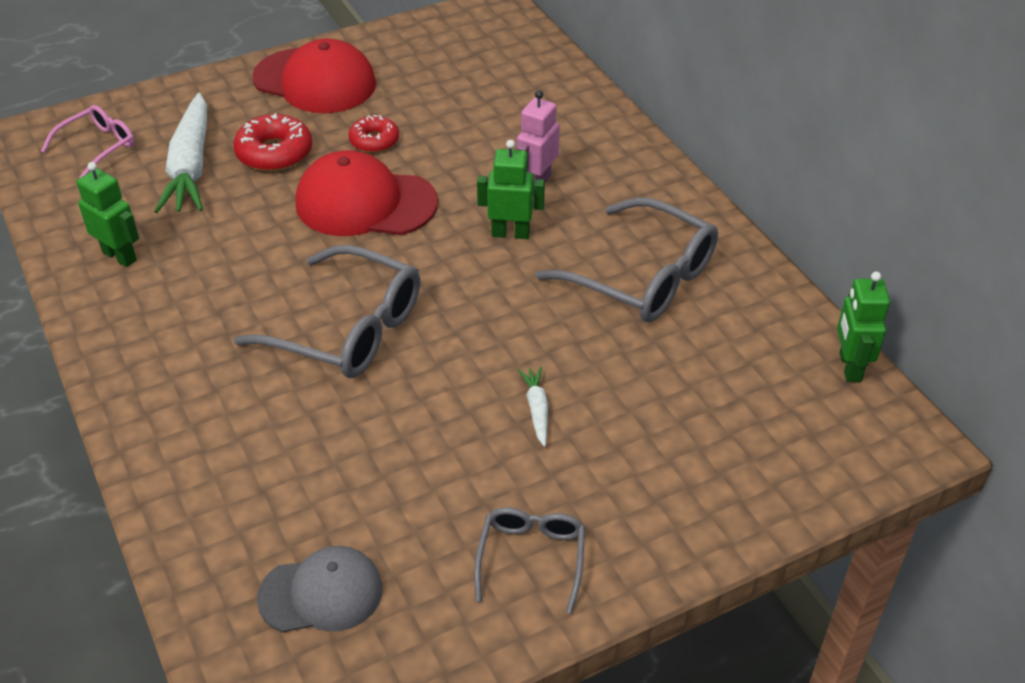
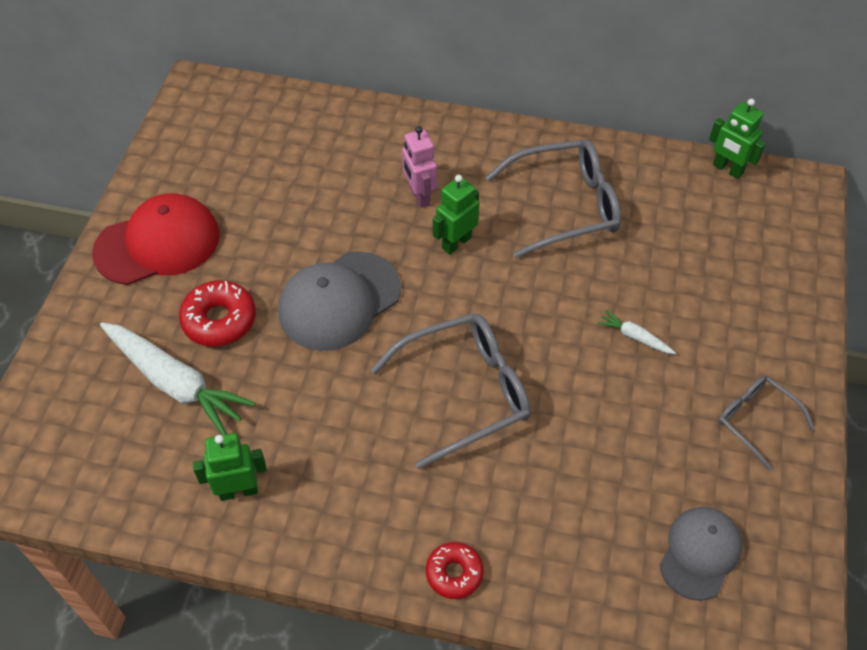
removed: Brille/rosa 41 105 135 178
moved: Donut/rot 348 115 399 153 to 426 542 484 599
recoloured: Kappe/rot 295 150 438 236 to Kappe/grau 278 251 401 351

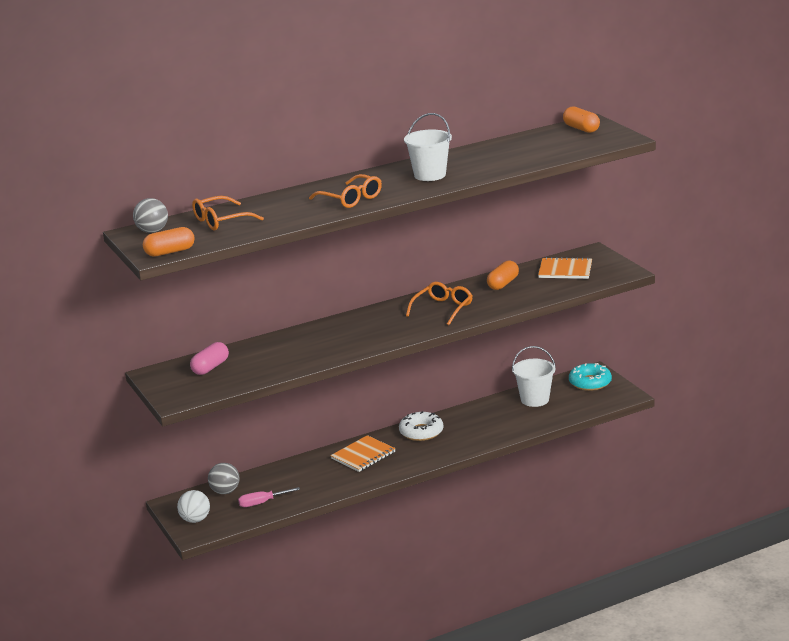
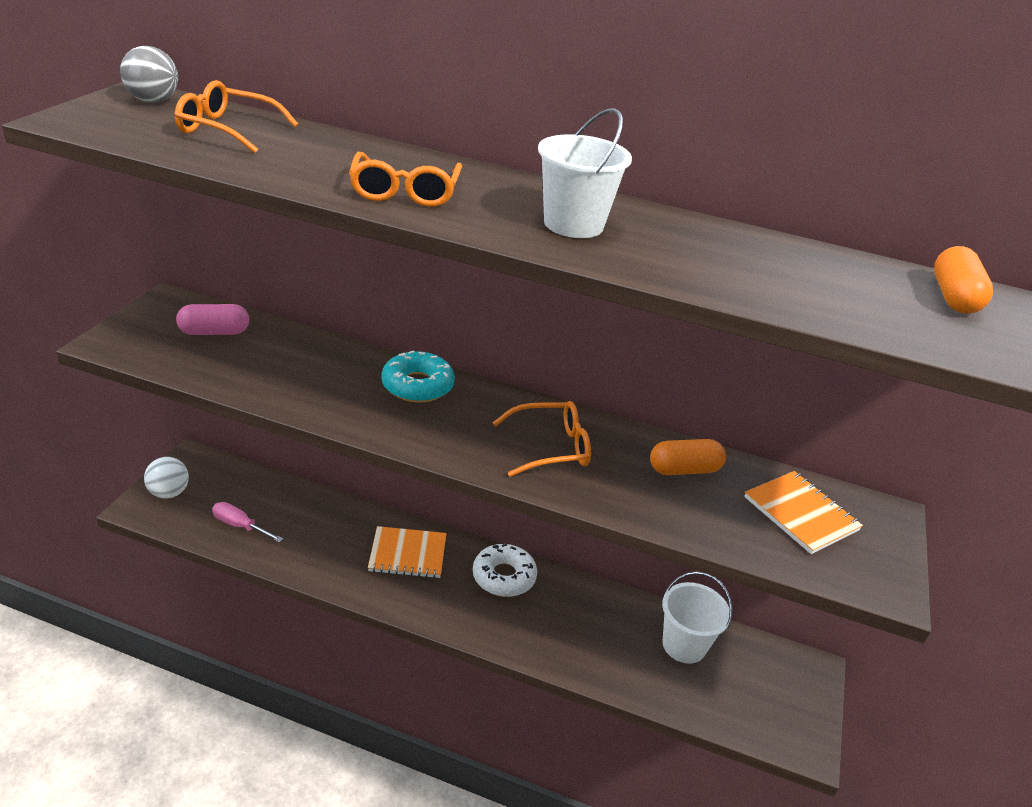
removed: Kapsel/orange 143 227 195 257; Ball/grau 208 463 240 494
moved: Donut/türkis 569 363 612 391 to 381 350 455 403

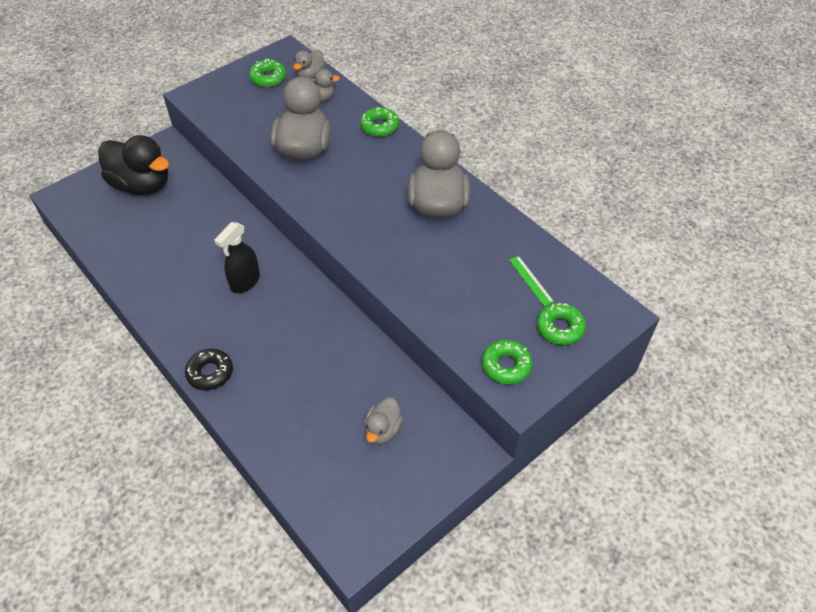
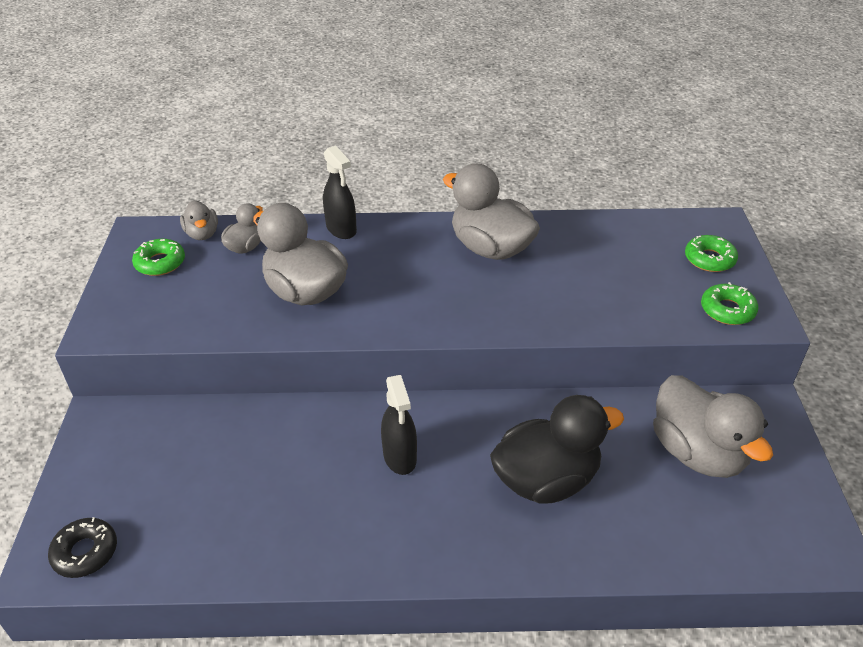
removed: Lineal/grün 509 256 554 306
moved: Donut/schwarz 185 348 233 390 to 48 517 117 578; Ente/schwarz 98 135 169 195 to 490 395 624 504
replaced: Donut/grün 360 107 399 137 to Sprühflasche/schwarz 323 145 357 239
resized: Ente/grau 364 397 404 445 = 653 375 773 478 x1.94

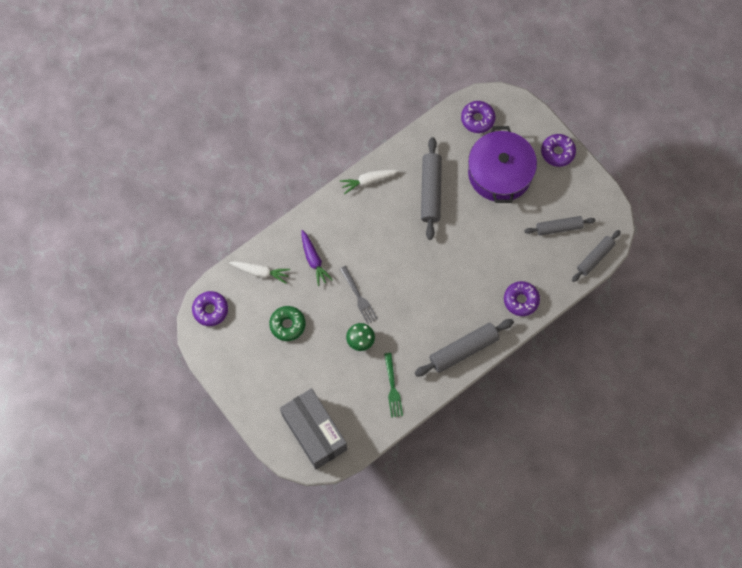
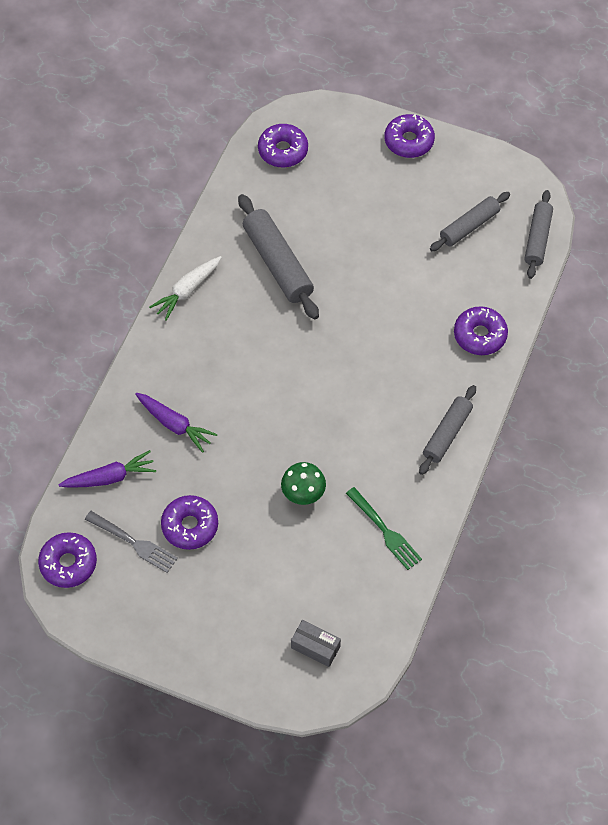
removed: Kochtopf/lila 468 126 537 203
moved: Gabel/grau 340 266 378 324 to 85 511 178 573
recoloured: Karotte/weiß 229 261 290 283 to Karotte/lila 59 450 156 488; Donut/grün 269 306 305 341 to Donut/lila 161 495 218 550
resized: Schachtel/grau 280 388 347 469 = 291 620 341 667 x0.41; Nudelholz/grau 415 319 514 376 = 419 385 476 475 x0.66

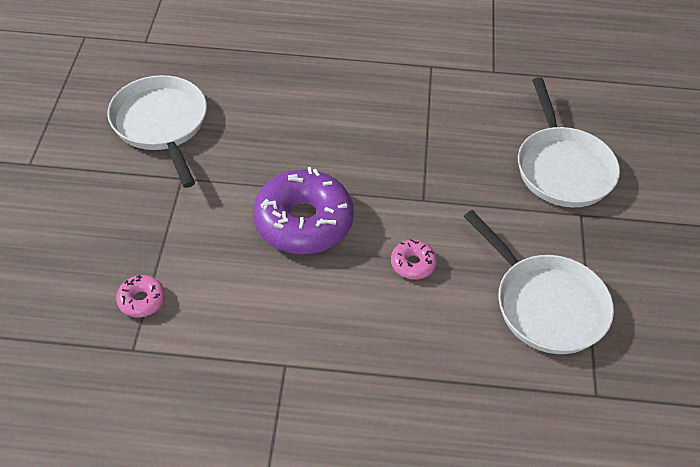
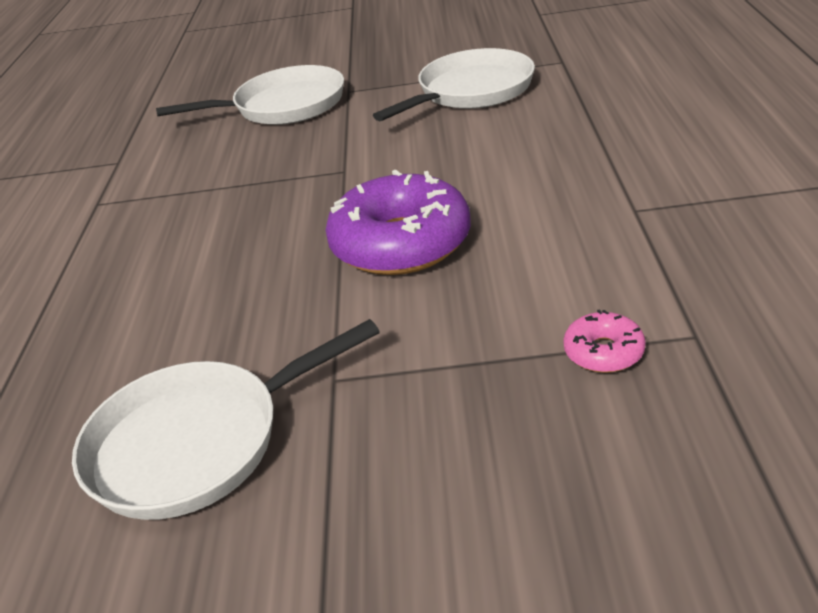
removed: Donut/rosa 391 239 437 279

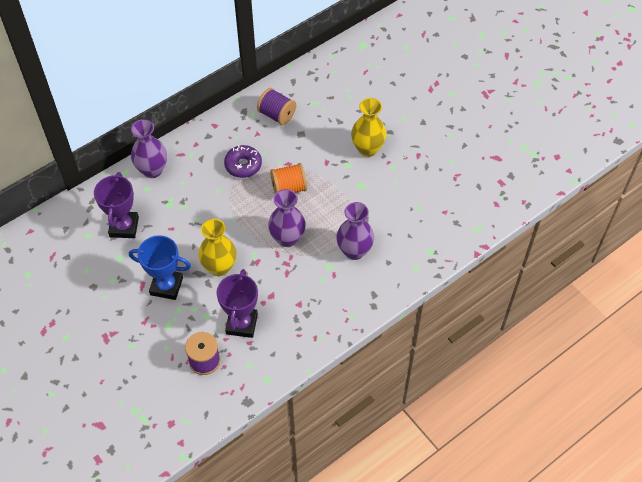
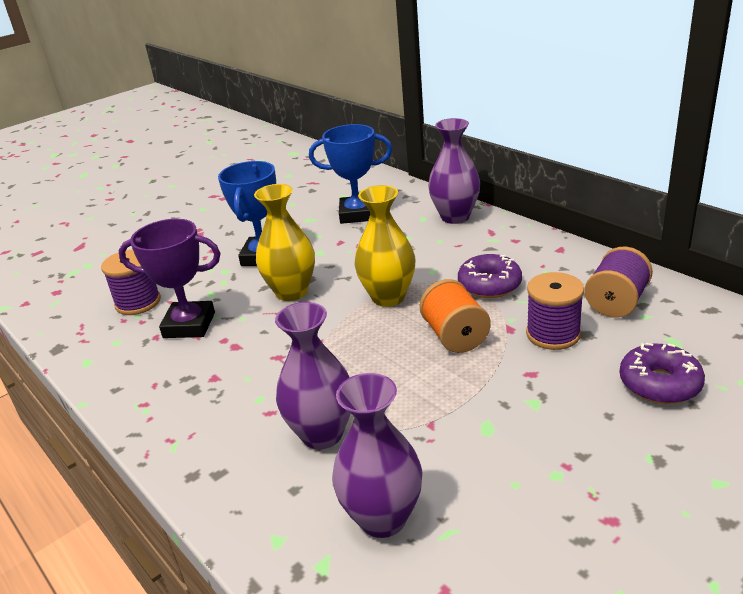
added: Garnrolle/lila 526 272 584 350; Donut/lila 620 343 705 404
moved: Vase/lila 268 189 306 247 to 332 373 422 538; Vase/gelb 351 98 387 157 to 355 185 416 307
recoloured: Pokal/lila 94 172 139 238 to Pokal/blau 309 124 392 224

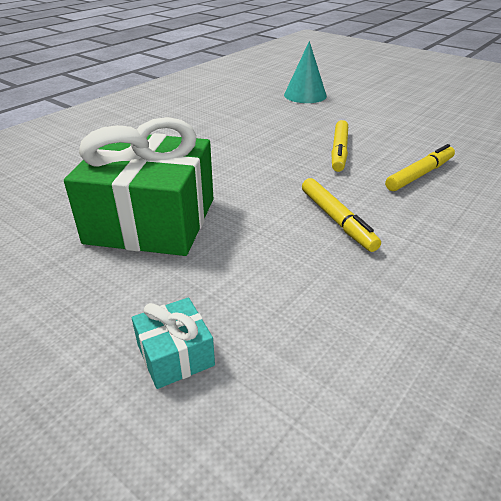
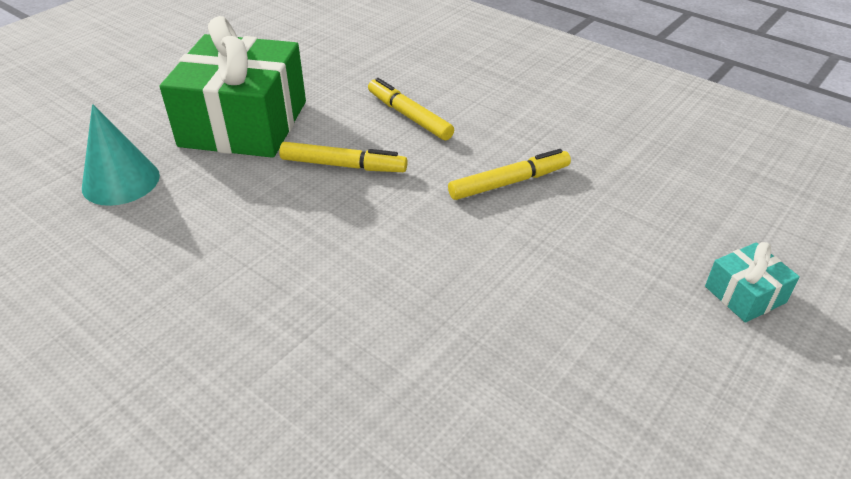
moved: Geschenk/grün 64 117 213 256 to 160 16 306 158

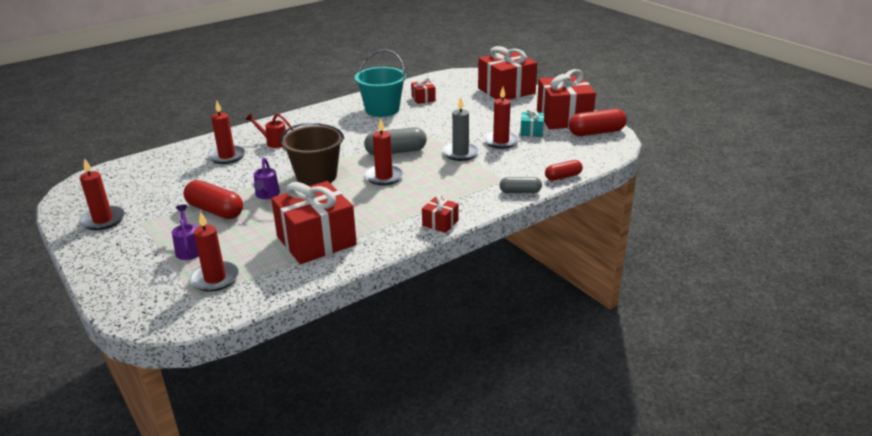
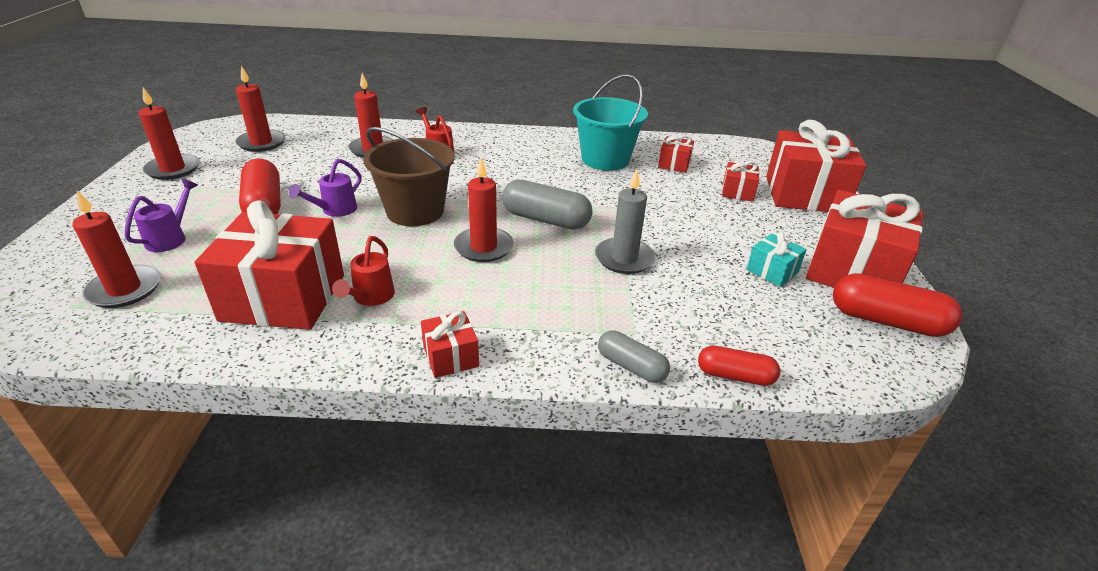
added: Gießkanne/rot 332 236 395 306; Geschenk/rot 722 161 759 202
moved: Kerze/rot 483 87 519 149 to 235 65 285 152

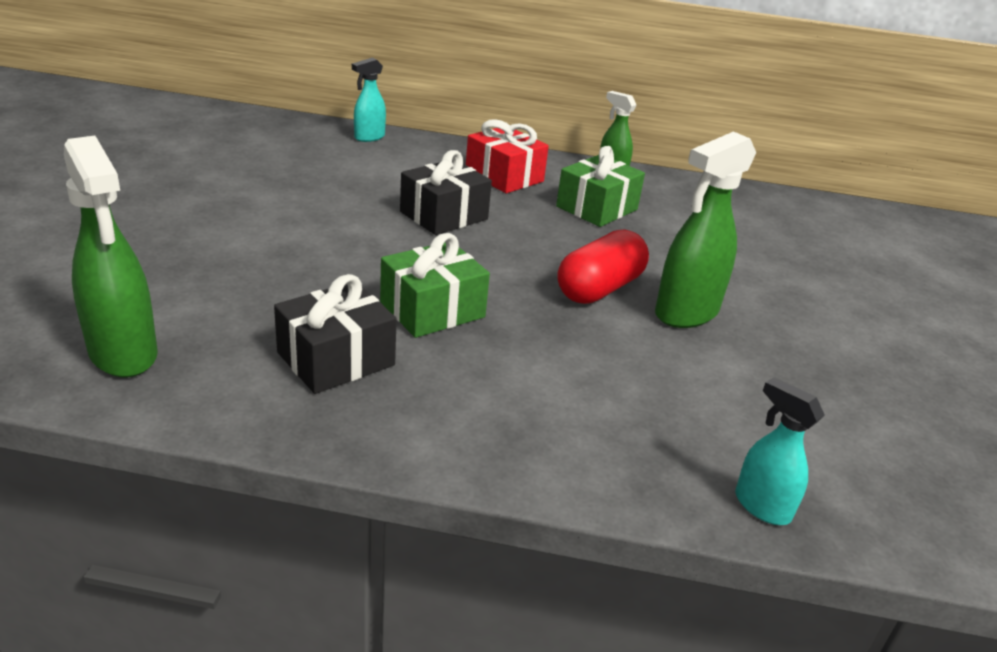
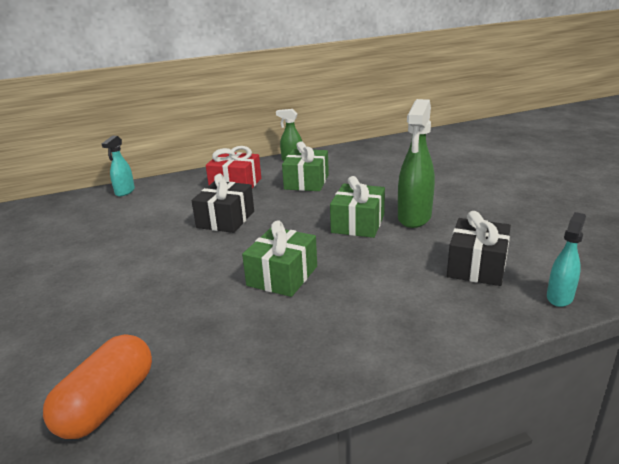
moved: Geschenk/schwarz 274 274 397 394 to 447 211 511 286
replaced: Sprühflasche/grün 64 136 158 377 to Kapsel/orange 43 334 152 439; Kapsel/rot 557 229 649 304 to Geschenk/grün 330 176 385 238
turned: Sprühflasche/türkis 735 377 824 525 = 547 212 586 307 105 degrees clockwise

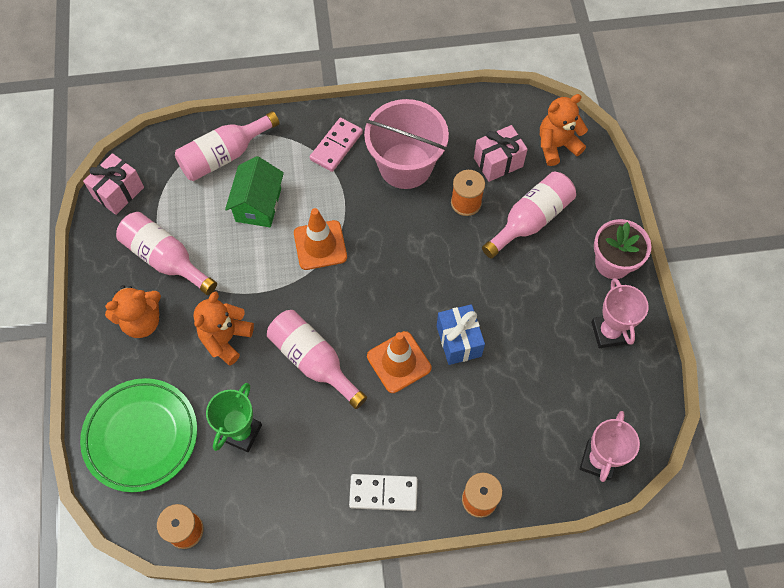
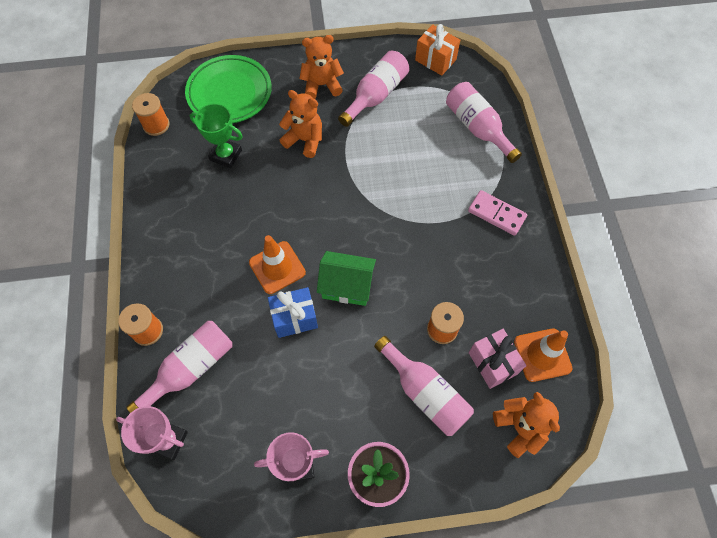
removed: Dominostein/weiß 349 474 418 511; Eimer/rosa 364 99 449 189
moved: Flasche/rosa 267 310 367 409 to 126 321 233 413; Haus/grün 225 156 284 227 to 317 251 376 306; Leitkegel/orange 294 208 347 270 to 514 329 572 382
recoloured: Geschenk/rosa 83 153 144 215 to Geschenk/orange 415 24 460 76
turned: Teddybär/orange 105 285 161 338 = 300 35 344 99 105 degrees clockwise

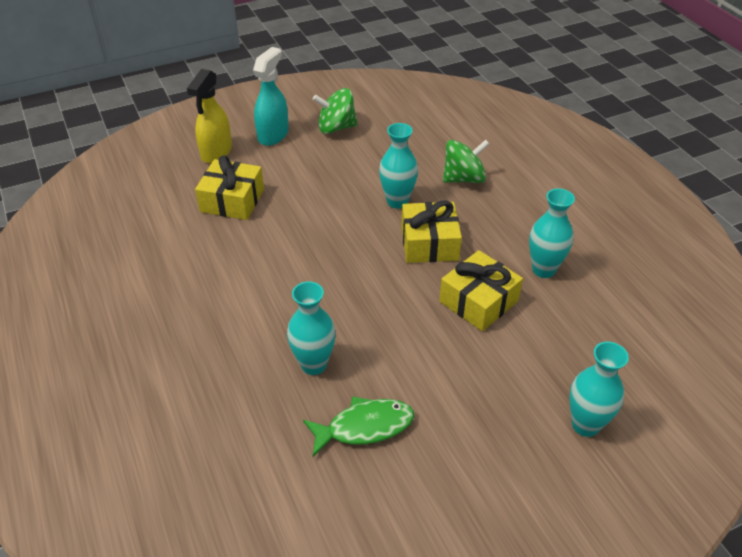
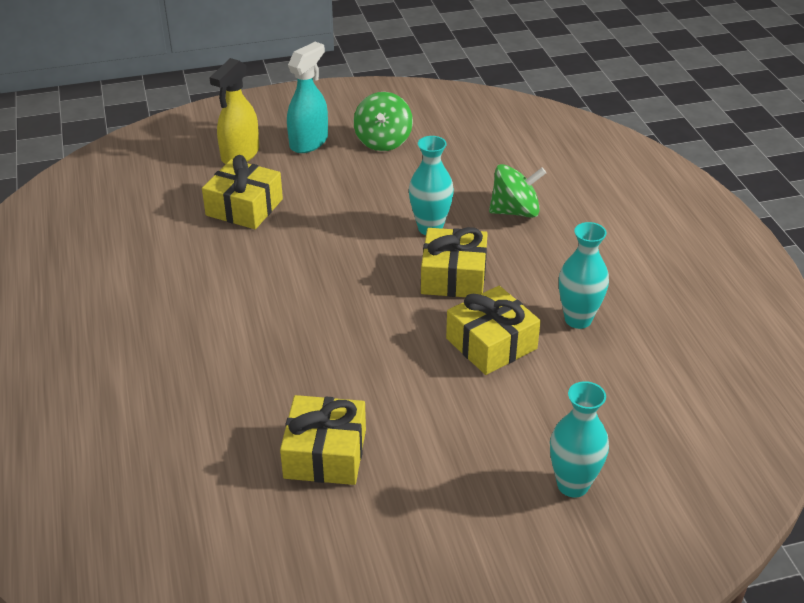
removed: Vase/türkis 287 282 336 375
replaced: Fisch/grün 303 396 414 457 to Geschenk/gelb 280 395 366 485
turned: Kreisel/grün 313 88 358 134 = 354 92 413 151 90 degrees counterclockwise

